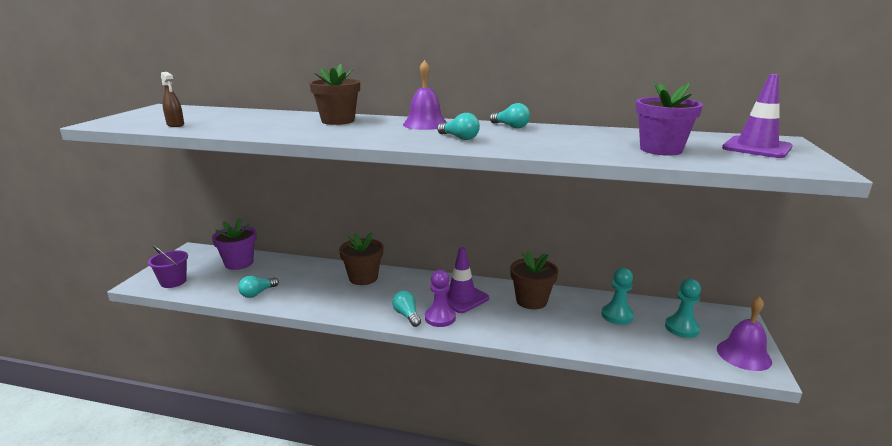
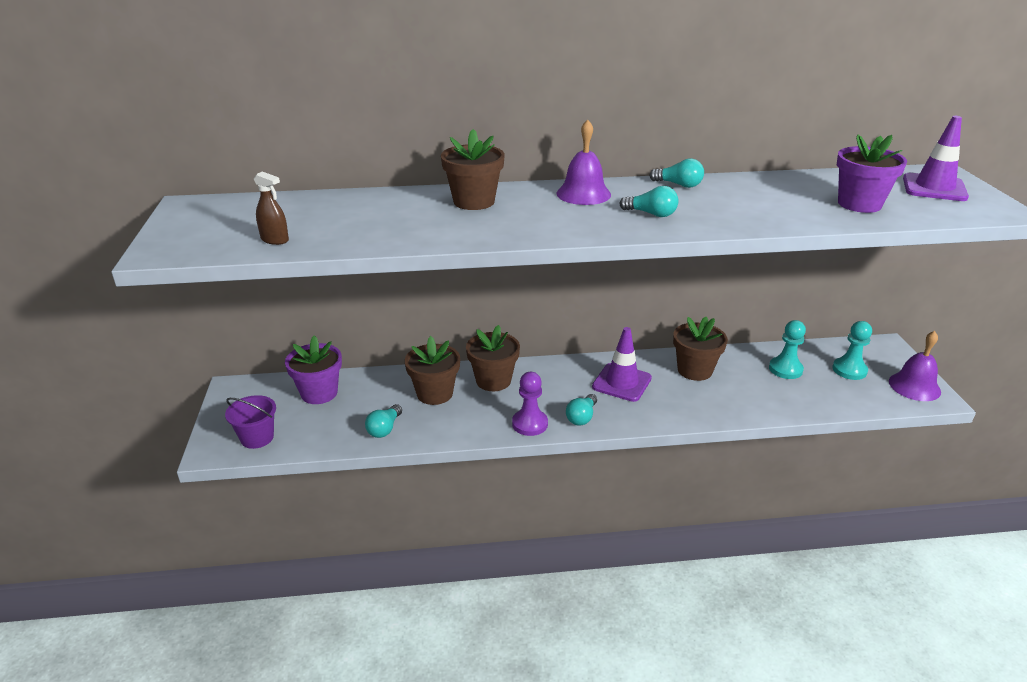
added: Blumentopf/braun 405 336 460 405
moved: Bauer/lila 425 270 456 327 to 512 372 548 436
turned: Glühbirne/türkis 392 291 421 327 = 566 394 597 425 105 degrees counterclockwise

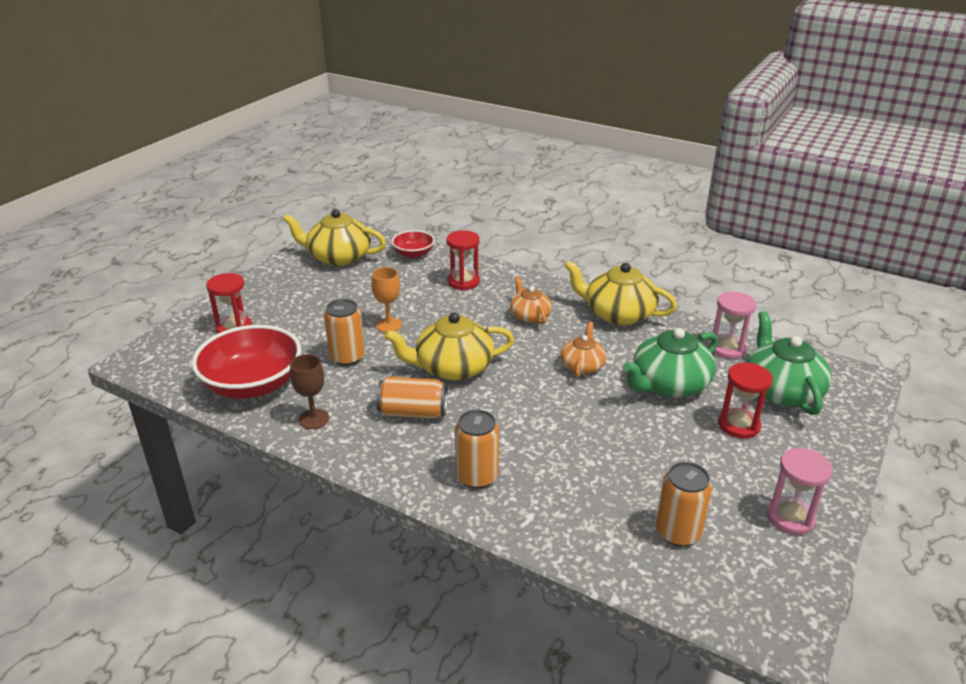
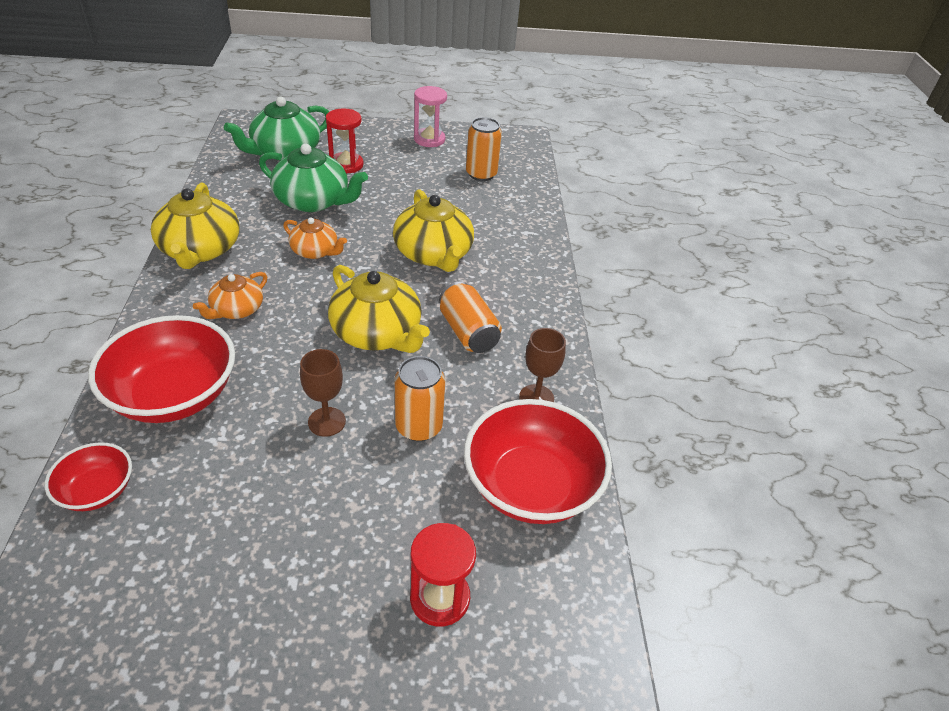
removed: Dose/orange 455 410 499 489; Sanduhr/rosa 709 292 756 359
moved: Teekanne/gelb 283 209 386 266 to 393 189 474 272
replaced: Sanduhr/rot 446 231 480 290 to Schüssel/rot 88 315 235 423
recoloured: Kelch/orange 371 267 402 333 to Kelch/braun 300 349 346 437
turned: Teekanne/orange 560 322 606 378 = 283 217 347 259 135 degrees counterclockwise

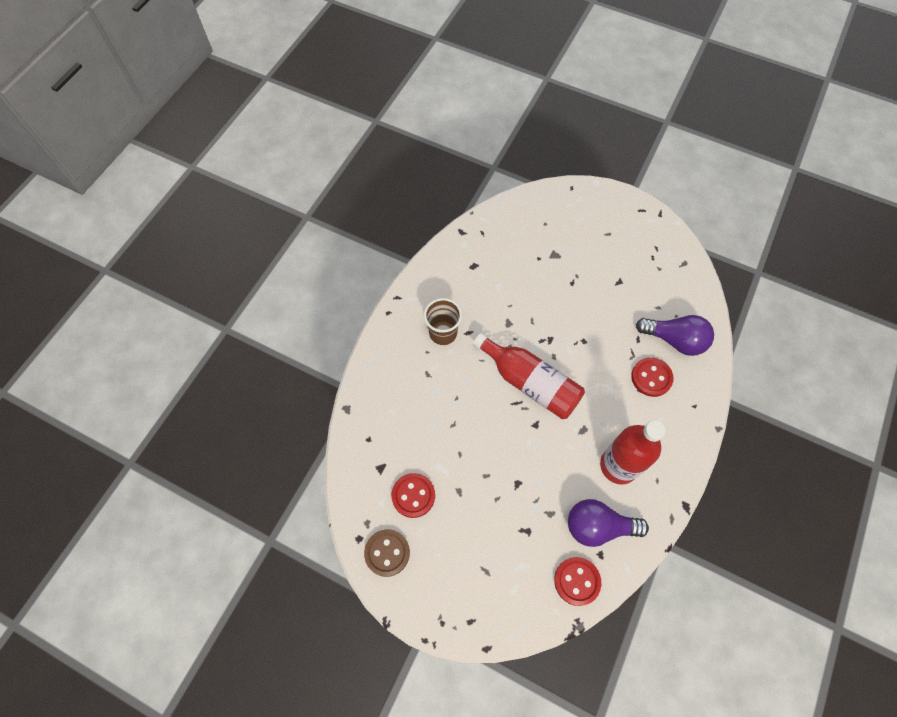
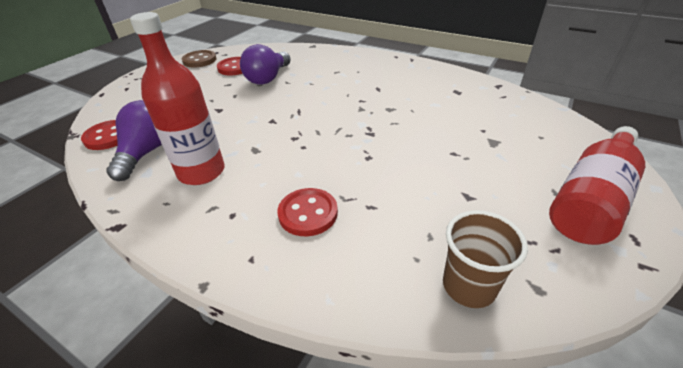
moved: Glühbirne/lila 636 315 714 356 to 240 44 291 85; Becher/braun 424 298 462 345 to 443 210 528 308; Flasche/rot 473 333 585 419 to 549 126 645 245

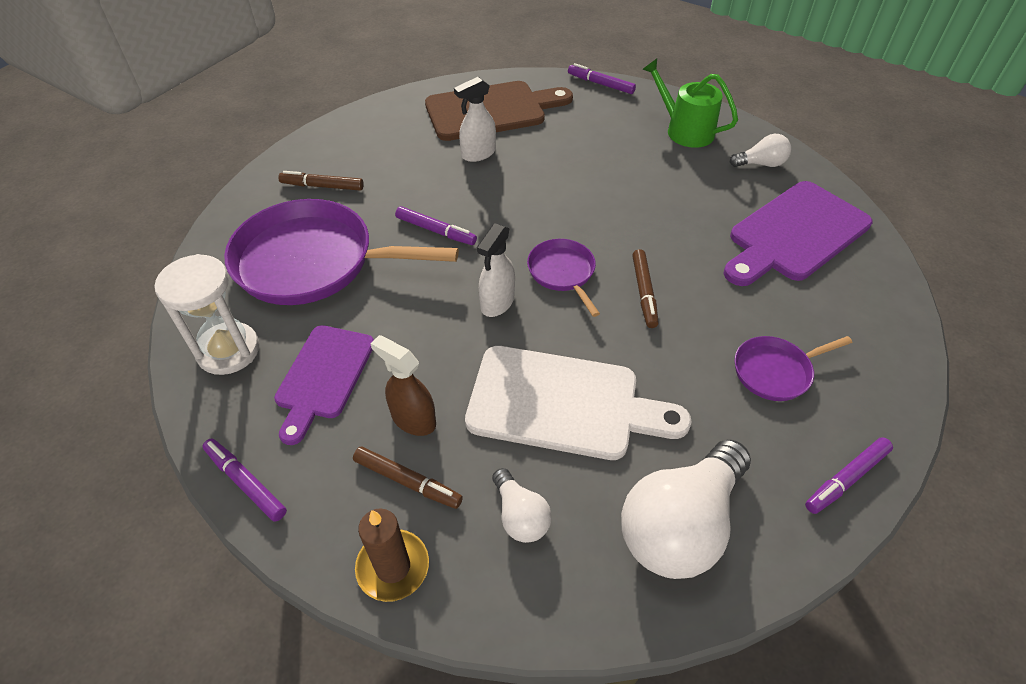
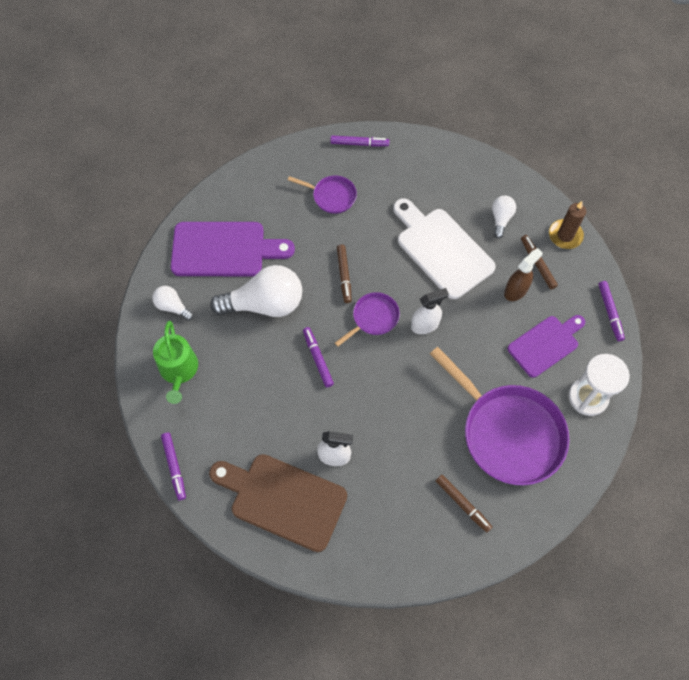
moved: Glühbirne/weiß 621 439 751 579 to 210 265 302 317; Filzstift/lila 395 206 477 245 to 303 327 334 388
turned: Pfanne/lila 527 239 600 317 = 335 292 400 347 150 degrees counterclockwise; Filzstift/braun 632 249 659 328 = 337 245 352 303 135 degrees clockwise; Sprühflasche/braun 370 335 436 436 = 504 248 543 301 120 degrees counterclockwise

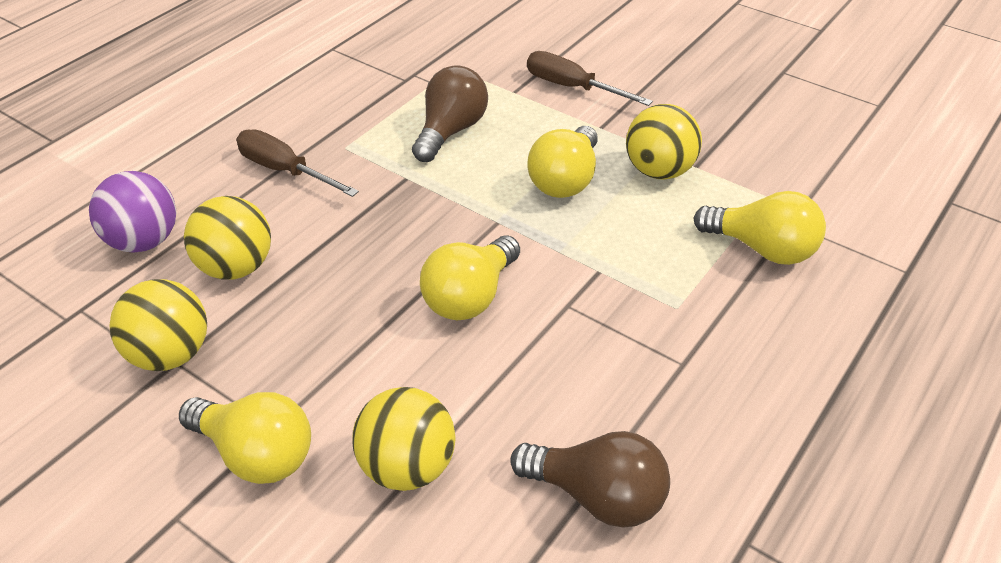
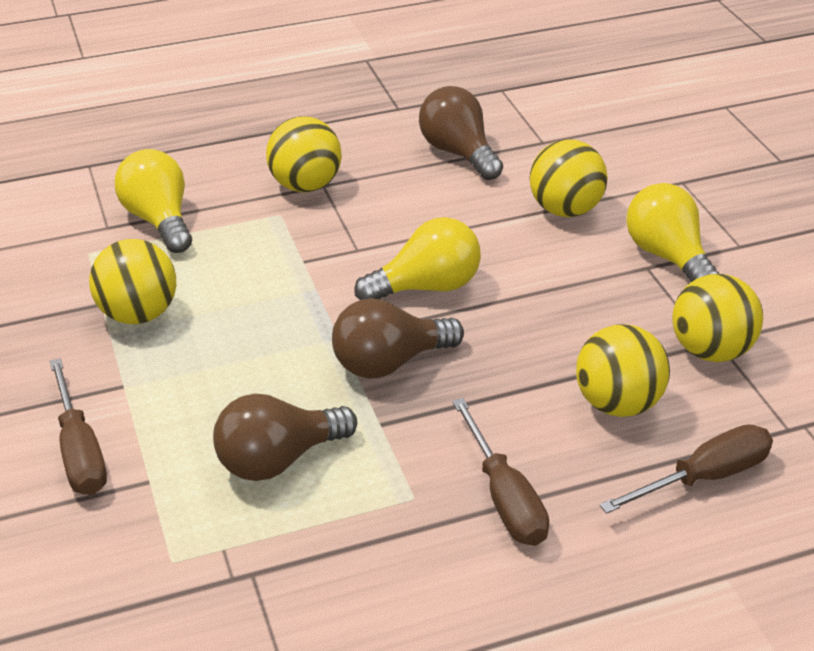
removed: Glühbirne/gelb 528 126 598 198
added: Ball/gelb 266 116 342 192; Glühbirne/braun 332 298 464 378
replaced: Ball/lila 89 171 176 253 to Schraubenzieher/braun 599 425 773 514

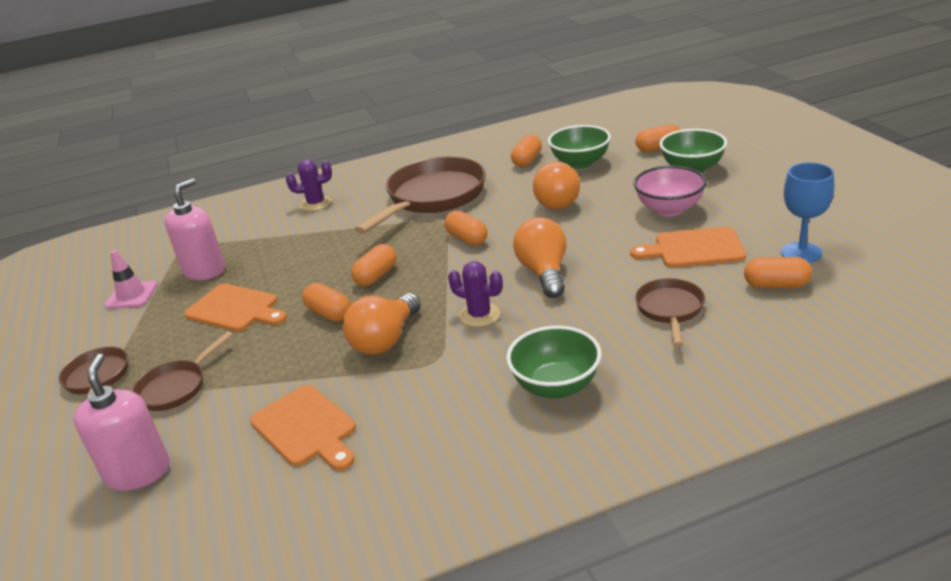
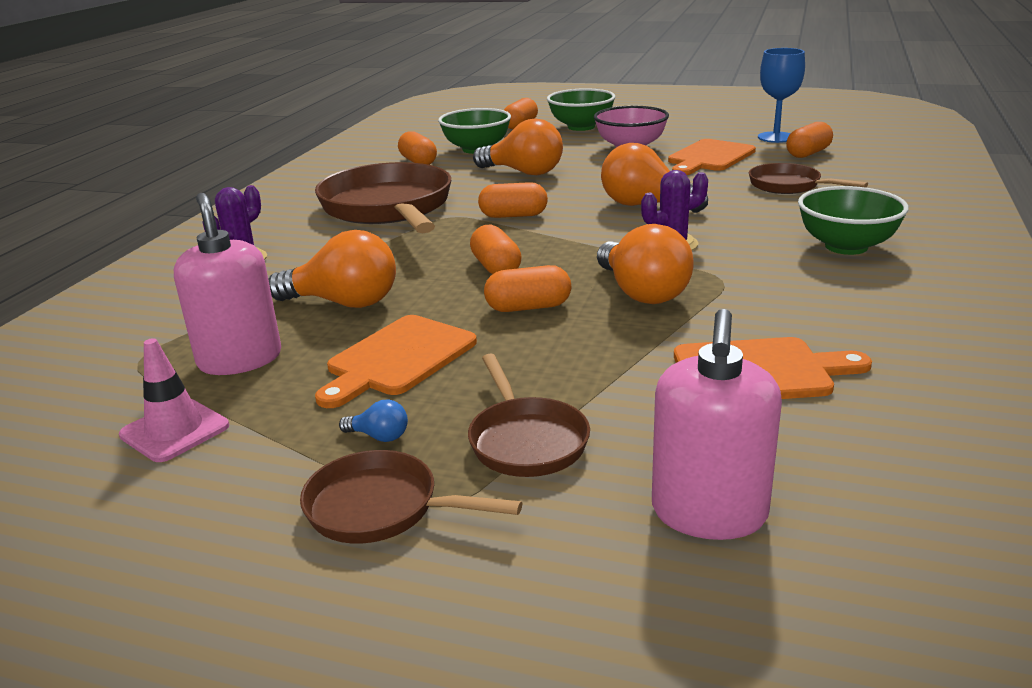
added: Glühbirne/orange 268 230 396 308; Glühbirne/blau 339 400 408 442
turned: Schneidebrett/orange 184 283 287 332 = 315 315 477 408 150 degrees clockwise; Seifenspender/rosa 74 354 170 491 = 652 309 782 540 105 degrees counterclockwise

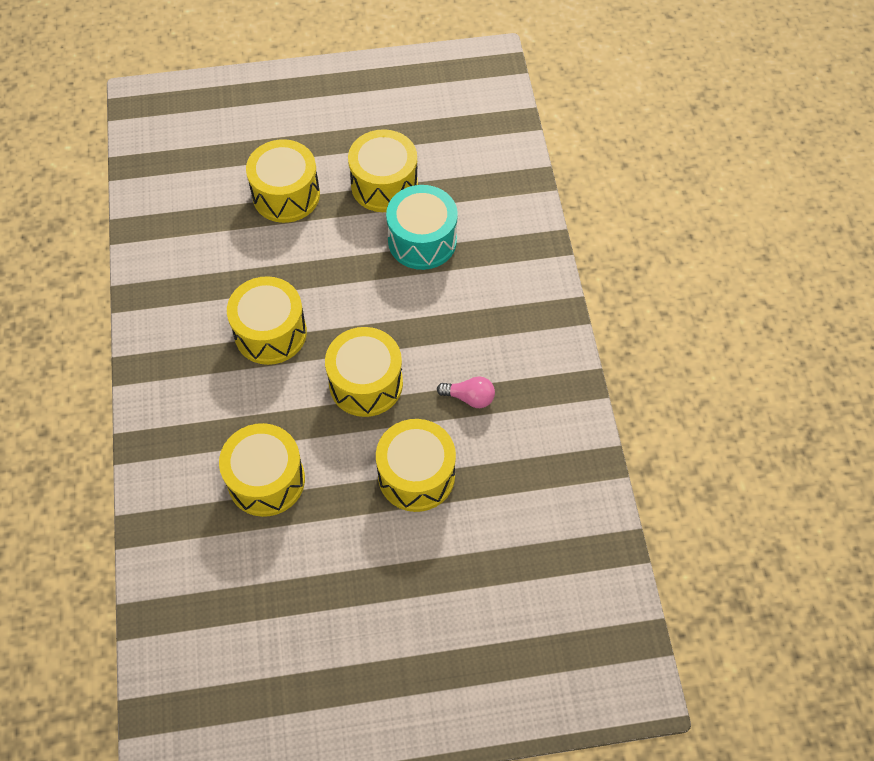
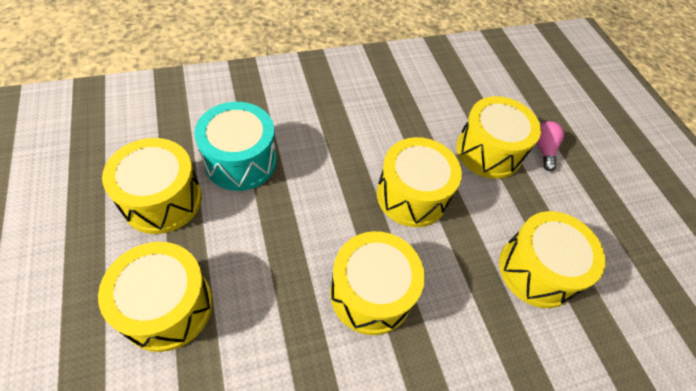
moved: Glühbirne/rosa 437 376 495 408 to 536 121 564 171

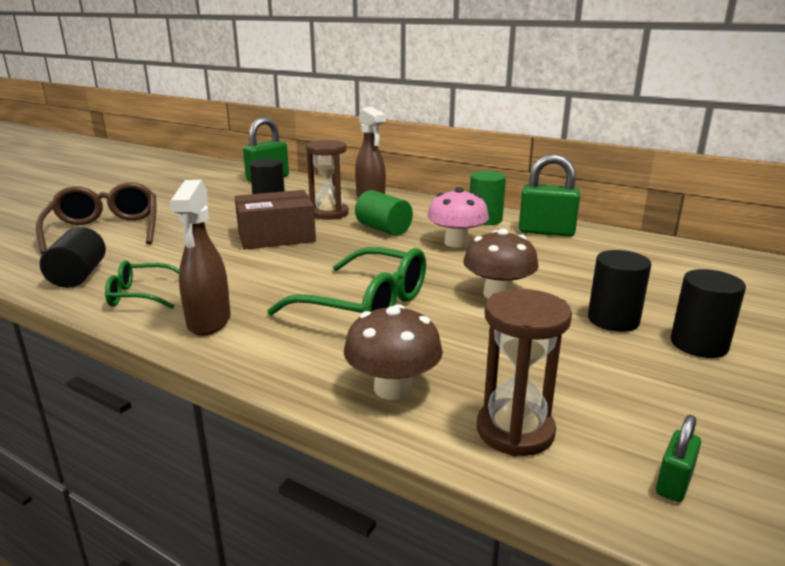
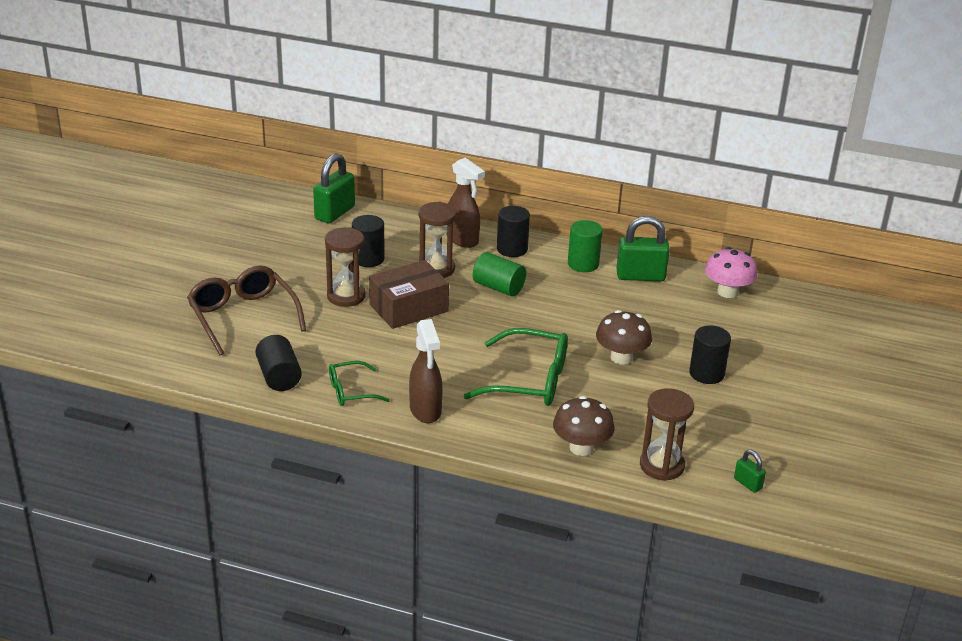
added: Sanduhr/braun 325 227 366 307
moved: Vollzylinder/schwarz 671 269 746 358 to 497 206 530 257; Pilz/rosa 427 187 489 248 to 705 247 757 298
turned: Vorhängeschloss/grün 656 415 701 502 = 734 450 766 493 60 degrees counterclockwise

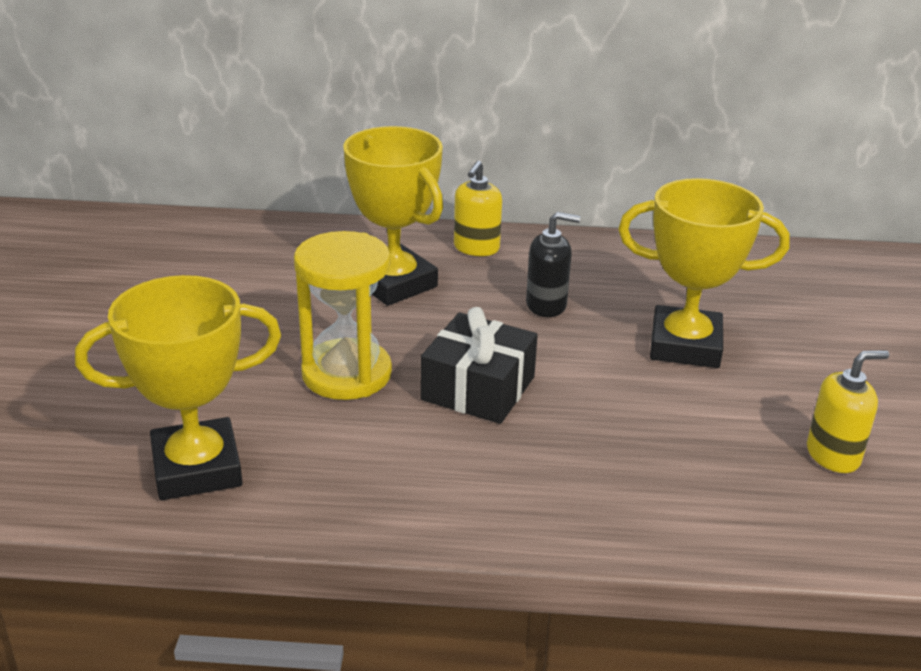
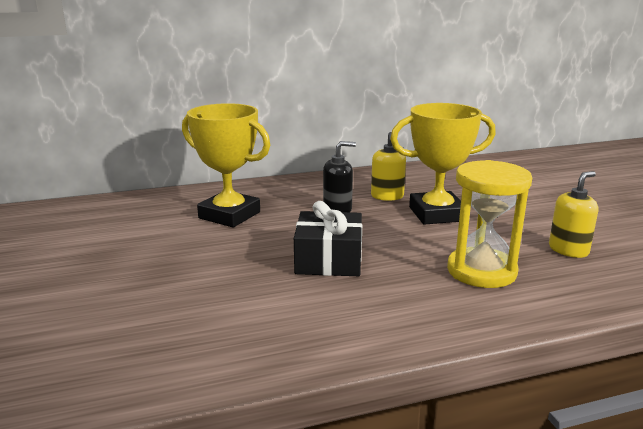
removed: Pokal/gelb 75 275 281 500
moved: Seifenspender/gelb 454 161 502 256 to 371 132 406 201; Sanduhr/gelb 294 231 392 400 to 447 160 532 288

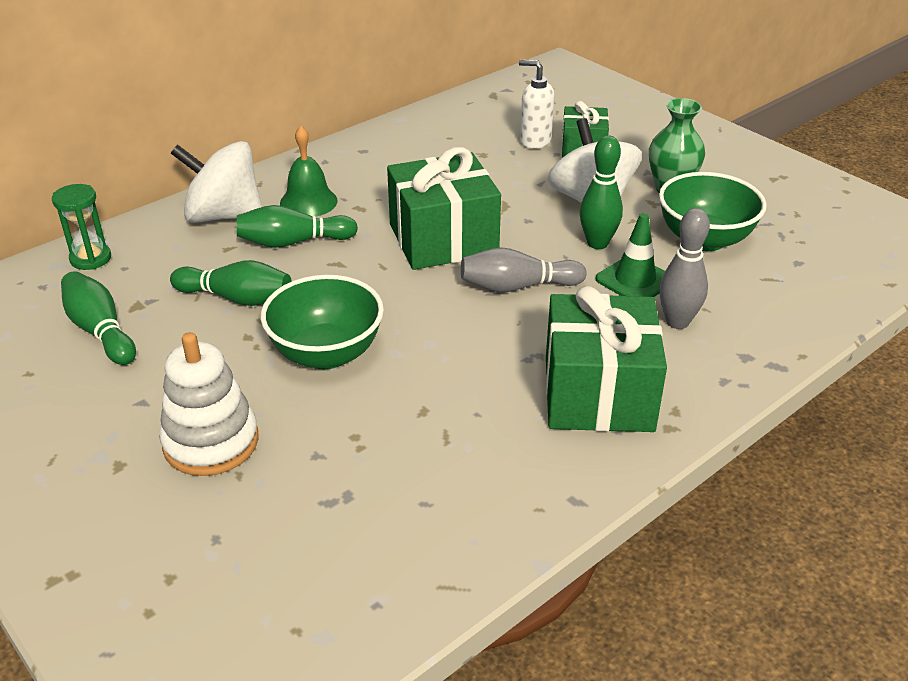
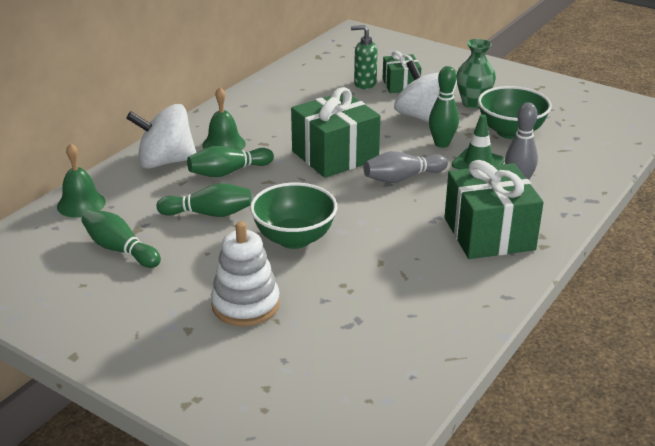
replaced: Sanduhr/grün 52 184 111 270 to Glocke/grün 57 143 106 218
recoloured: Seifenspender/weiß 519 60 554 149 to Seifenspender/grün 351 25 378 89

